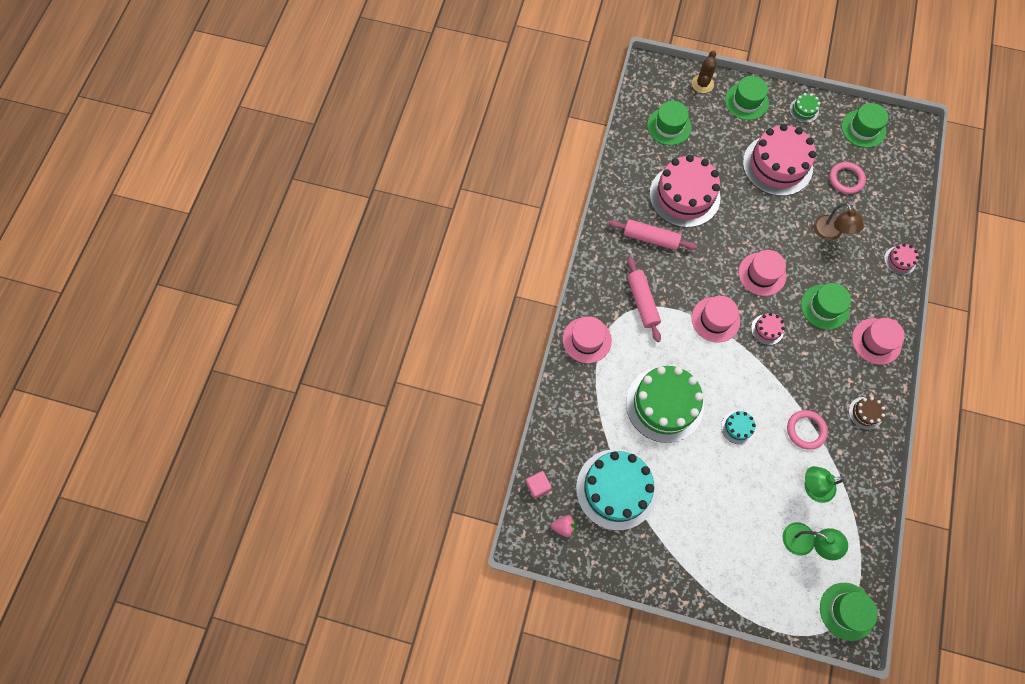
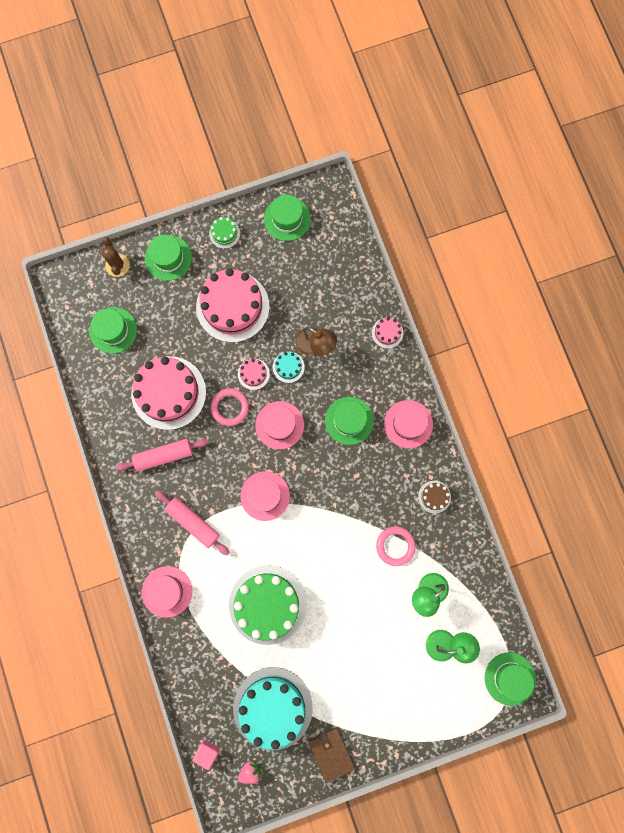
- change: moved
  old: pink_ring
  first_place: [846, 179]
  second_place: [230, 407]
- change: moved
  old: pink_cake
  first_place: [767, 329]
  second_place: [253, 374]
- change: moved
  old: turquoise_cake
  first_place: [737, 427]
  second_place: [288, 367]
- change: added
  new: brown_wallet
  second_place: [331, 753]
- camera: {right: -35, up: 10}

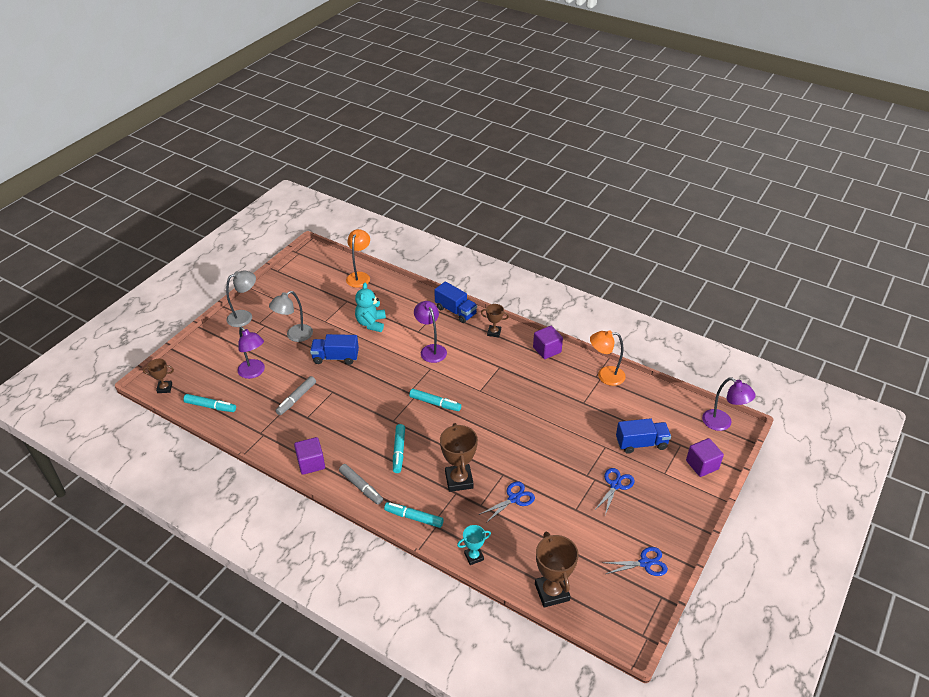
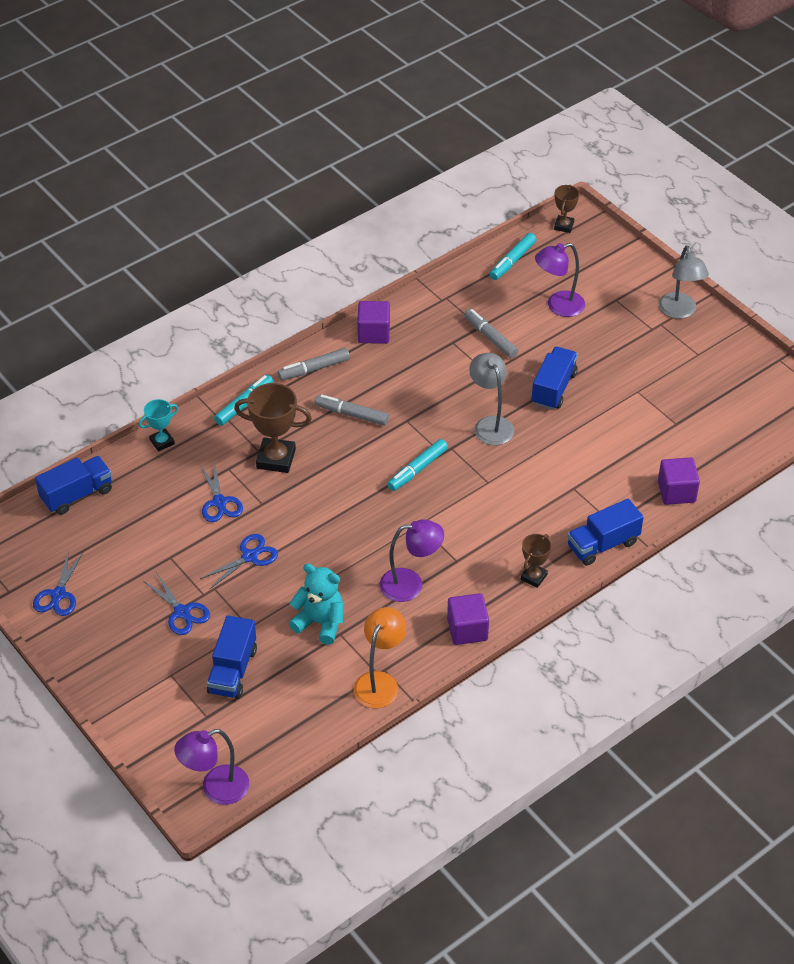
- change: removed
  old: orange_lamp
  first_place: [359, 276]
- change: moved
  old: turquoise_teddy_bear
  first_place: [371, 323]
  second_place: [320, 622]
- change: moved
  old: grey_lamp
  first_place: [294, 336]
  second_place: [490, 424]
- change: moved
  old: purple_lamp
  first_place: [431, 349]
  second_place: [410, 584]
- change: recoloured
  old: turquoise_marker
  new: grey_marker
  first_place: [399, 451]
  second_place: [351, 414]
- change: moved
  old: purple_cube
  first_place: [702, 465]
  second_place: [676, 492]
- change: turned
  old: turquoise_trophy
  first_place: [474, 556]
  second_place: [162, 442]
  degrees: 60
- change: replaced
  old: brown_trophy
  new: blue_truck
  first_place: [552, 592]
  second_place: [77, 495]
- change: added
  new: blue_scissors
  second_place: [249, 556]
- camera: {right: 110, up: 5}

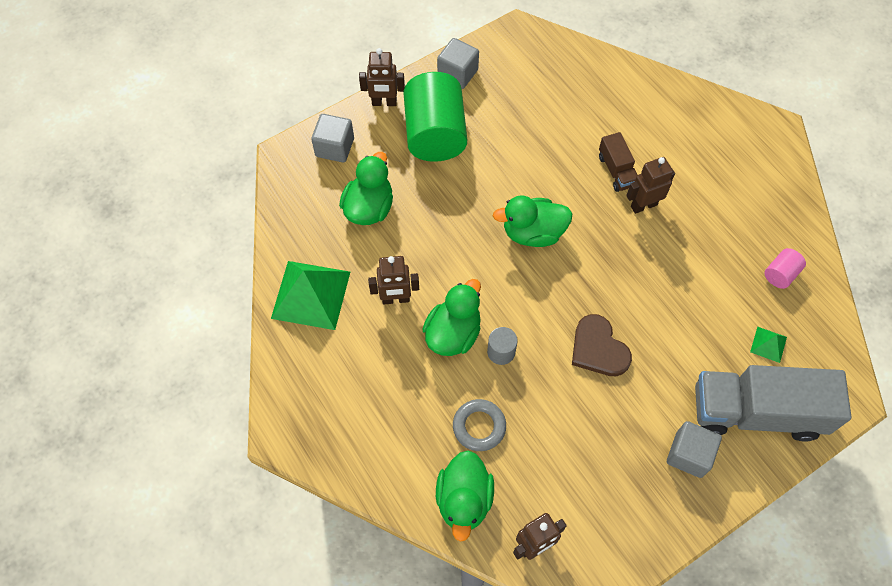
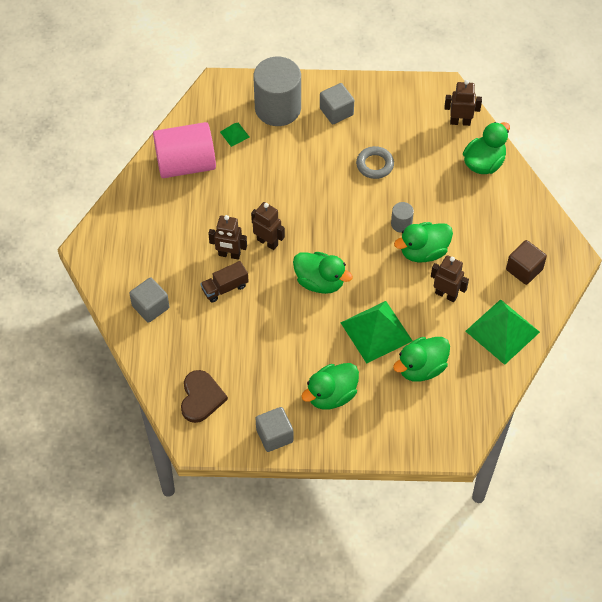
- change: moved
  old: brown_robot
  first_place: [384, 102]
  second_place: [267, 242]
- change: replaced
  old: green_cylinder
  new: green_duck
  first_place: [435, 134]
  second_place: [331, 395]
- change: moved
  old: grey_cube
  first_place: [335, 147]
  second_place: [150, 307]
- change: turned
  old: brown_truck
  first_place: [616, 171]
  second_place: [225, 288]
  degrees: -135
- change: resized
  old: pink_cylinder
  first_place: [780, 274]
  second_place: [186, 164]
  factor: 2.3
- change: moved
  old: brown_heart
  first_place: [598, 349]
  second_place: [201, 398]
- change: replaced
  old: grey_truck
  new: grey_cylinder
  first_place: [756, 412]
  second_place: [278, 108]
- change: moved
  old: grey_ring
  first_place: [479, 426]
  second_place: [375, 165]
- change: added
  new: brown_cube
  second_place: [524, 269]
- change: added
  new: green_pyramid
  second_place: [376, 331]
- camera: {right: -145, up: -5}

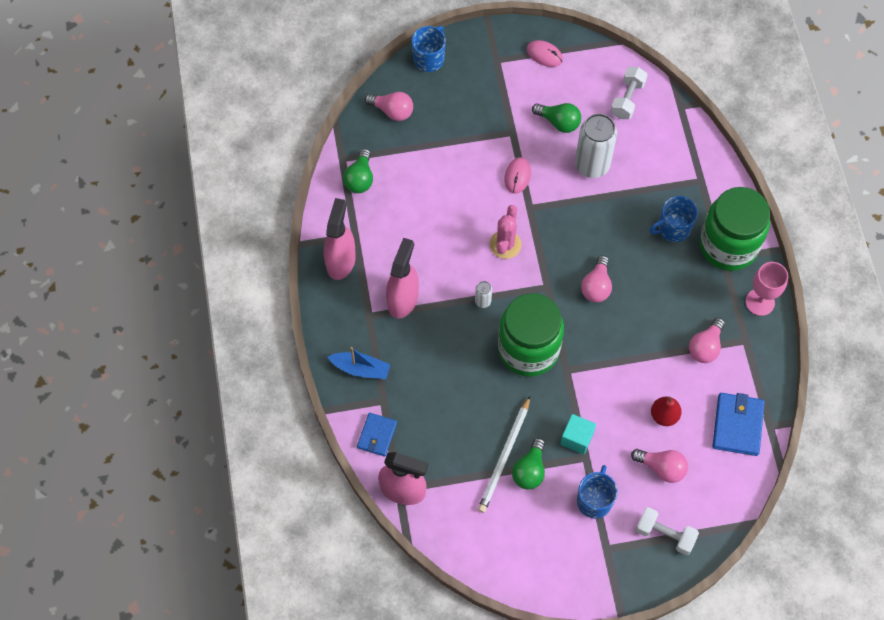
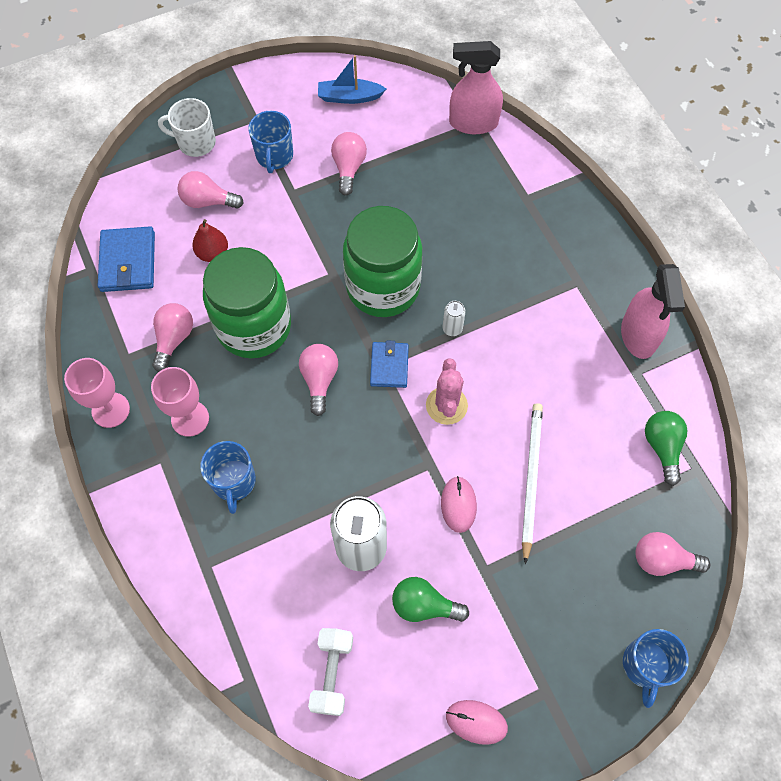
- change: moved
  old: green_jar
  first_place: [728, 246]
  second_place: [254, 327]
- change: turned
  old: blue_mug
  first_place: [673, 228]
  second_place: [234, 482]
  degrees: 120
- change: removed
  old: pink_spray_bottle
  first_place: [403, 299]
- change: moved
  old: blue_boat
  first_place: [361, 369]
  second_place: [349, 97]
- change: moved
  old: white_pencil
  first_place: [504, 457]
  second_place: [531, 479]
- change: moved
  old: blue_wallet
  first_place: [377, 435]
  second_place: [389, 366]
- change: removed
  old: turquoise_cube
  first_place: [577, 438]
- change: recoloured
  old: green_light_bulb
  new: pink_light_bulb
  first_place: [529, 470]
  second_place: [348, 168]
- change: replaced
  old: white_dumbbell
  new: white_mug
  first_place: [665, 534]
  second_place: [195, 142]
- change: added
  new: pink_goblet
  second_place: [190, 418]
- camera: {right: 165, up: 0}

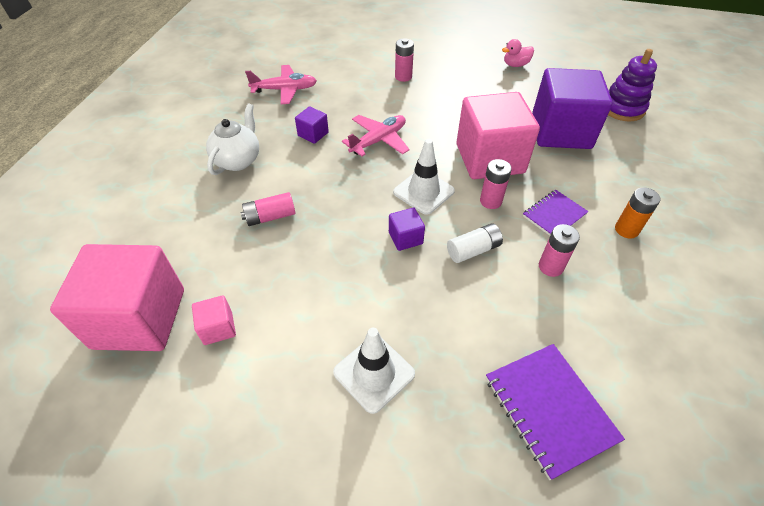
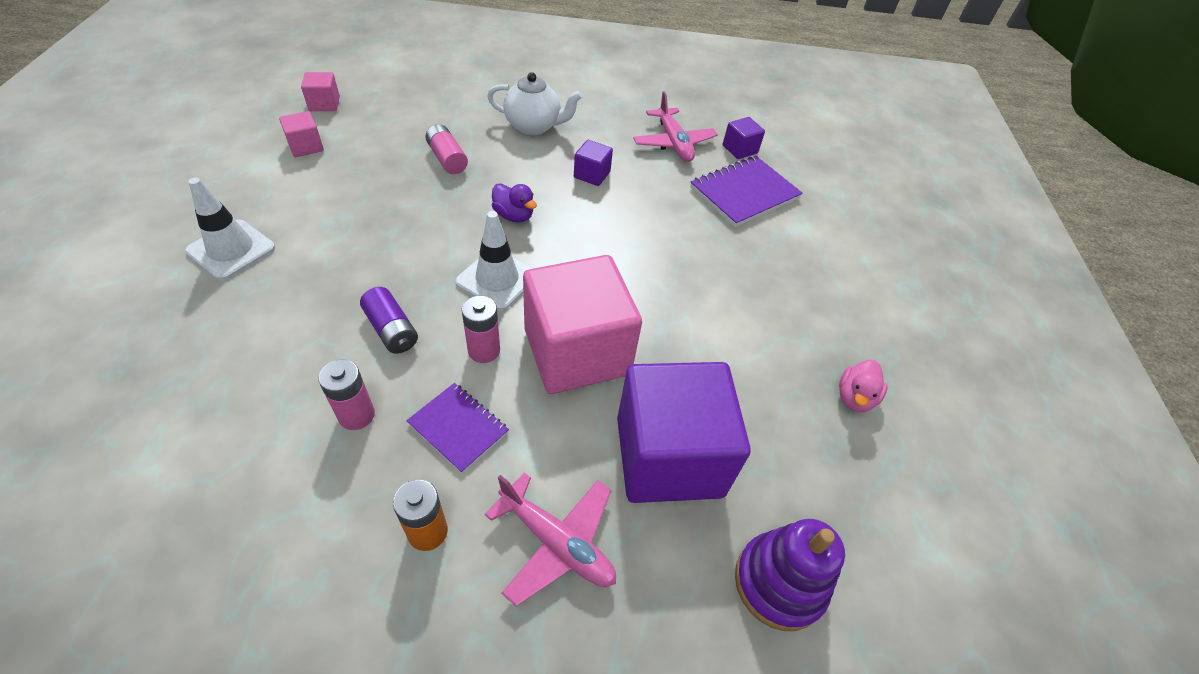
- change: removed
  old: pink_battery
  first_place: [403, 77]
- change: turned
  old: pink_duck
  first_place: [515, 65]
  second_place: [854, 398]
  degrees: -120
- change: moved
  old: pink_plane
  first_place: [378, 140]
  second_place: [556, 542]
- change: moved
  old: purple_cube
  first_place: [405, 238]
  second_place: [739, 149]
- change: recoloured
  old: white_battery
  new: purple_battery
  first_place: [473, 250]
  second_place: [391, 330]
- change: resized
  old: pink_cube
  first_place: [139, 318]
  second_place: [324, 104]
  factor: 0.42
- change: moved
  old: purple_notebook
  first_place: [549, 409]
  second_place: [744, 193]
- change: added
  new: purple_duck
  second_place: [514, 215]
- camera: {right: 75, up: 0}

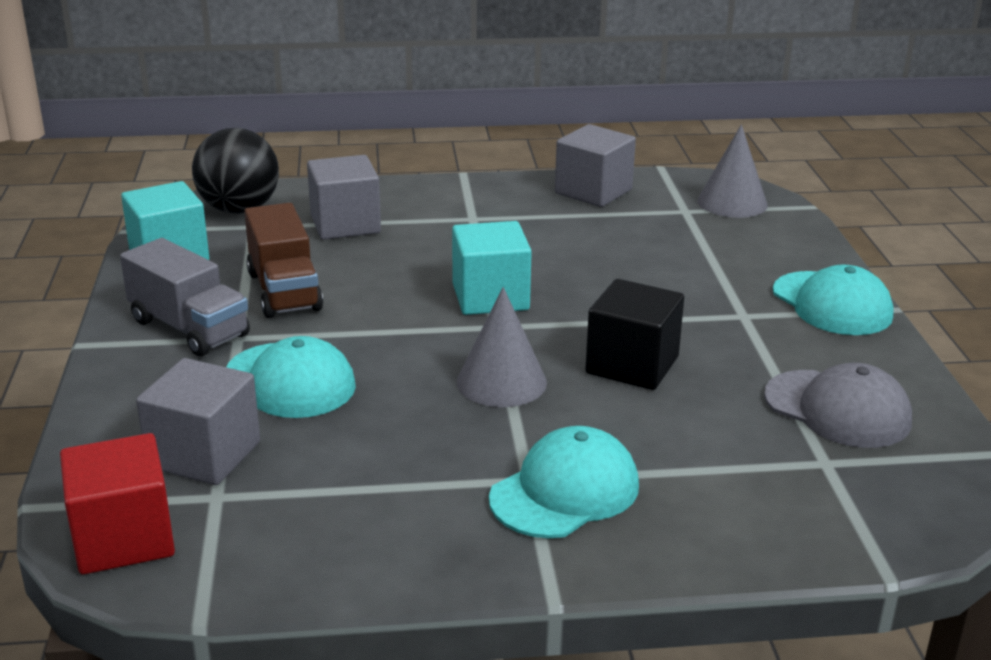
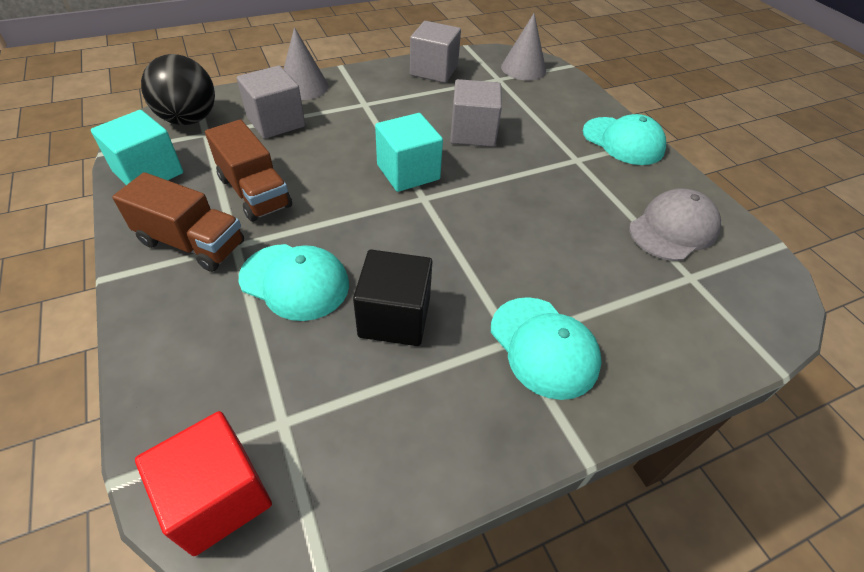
- change: recoloured
  old: grey_truck
  new: brown_truck
  first_place: [189, 328]
  second_place: [192, 243]
- change: moved
  old: black_cube
  first_place: [632, 365]
  second_place: [394, 317]
- change: moved
  old: grey_cone
  first_place: [501, 382]
  second_place: [303, 86]
- change: moved
  old: grey_cube
  first_place: [204, 455]
  second_place: [473, 133]
- change: turned
  old: grey_cap
  first_place: [837, 409]
  second_place: [673, 229]
  degrees: -60
- change: turned
  old: turquoise_cap
  first_place: [565, 491]
  second_place: [544, 347]
  degrees: 120
- camera: {right: -20, up: 20}

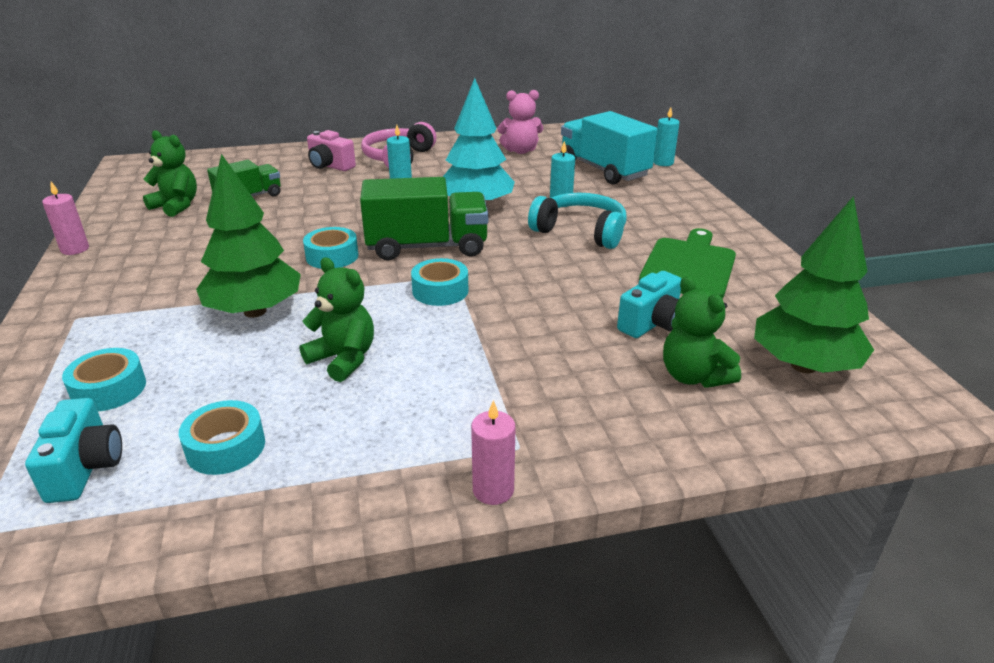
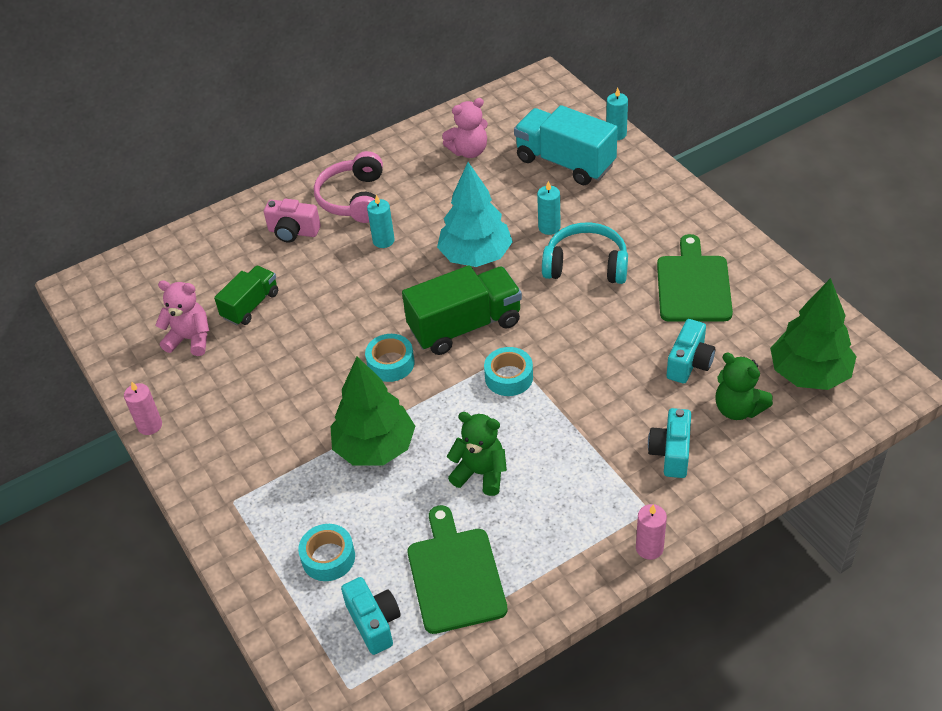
- change: recoloured
  old: green_teddy_bear
  new: pink_teddy_bear
  first_place: [176, 206]
  second_place: [190, 339]
- change: replaced
  old: turquoise_tape
  new: green_cutting_board
  first_place: [226, 447]
  second_place: [455, 575]
- change: added
  new: turquoise_camera
  second_place: [671, 453]
- camera: {right: -15, up: 15}

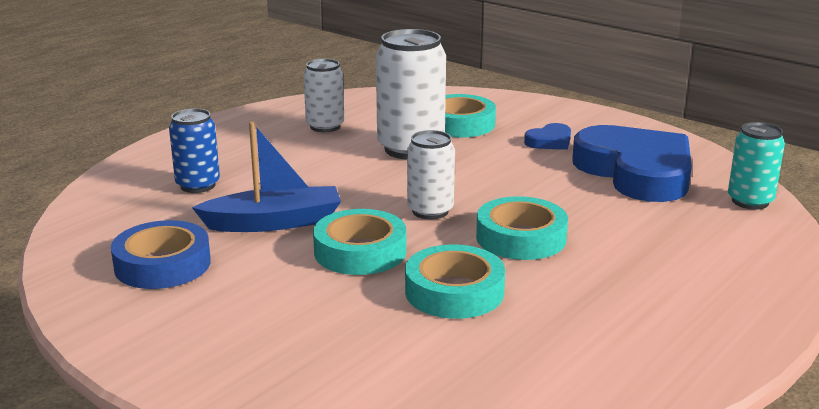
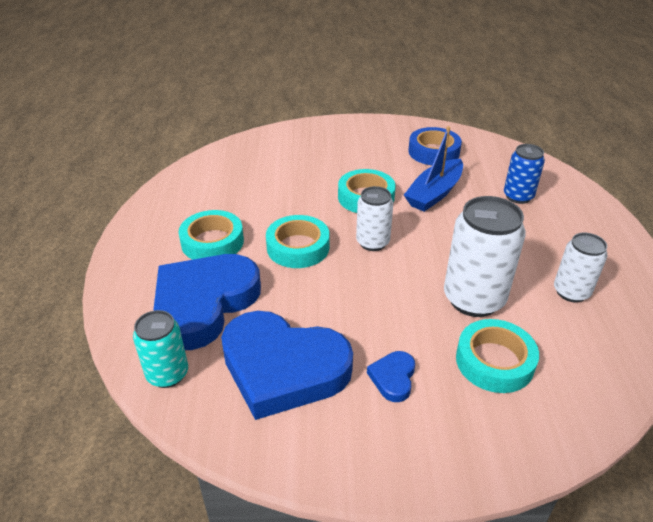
- change: moved
  old: turquoise_tape
  first_place: [454, 292]
  second_place: [212, 242]
- change: added
  new: blue_heart
  second_place: [204, 303]
- camera: {right: 140, up: 15}

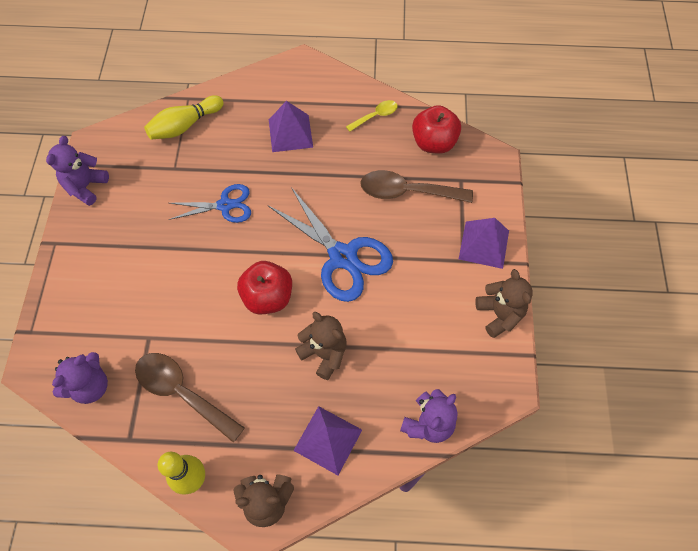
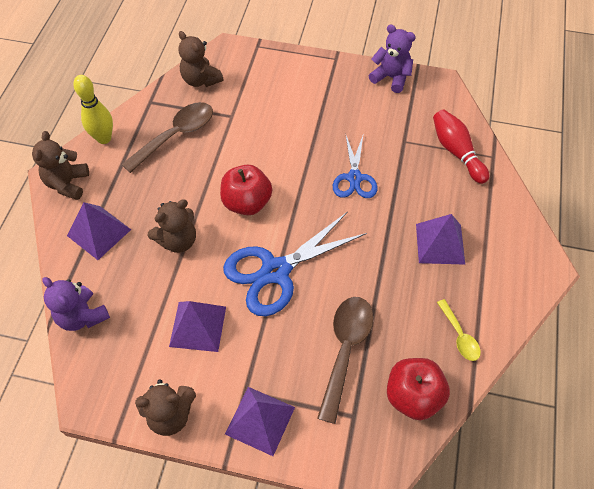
- change: recoloured
  old: yellow_bowling_pin
  new: red_bowling_pin
  first_place: [185, 125]
  second_place: [456, 152]
- change: recoloured
  old: purple_teddy_bear
  new: brown_teddy_bear
  first_place: [90, 386]
  second_place: [201, 80]
- change: added
  new: purple_pyramid
  second_place: [197, 326]
- camera: {right: 100, up: -5}

